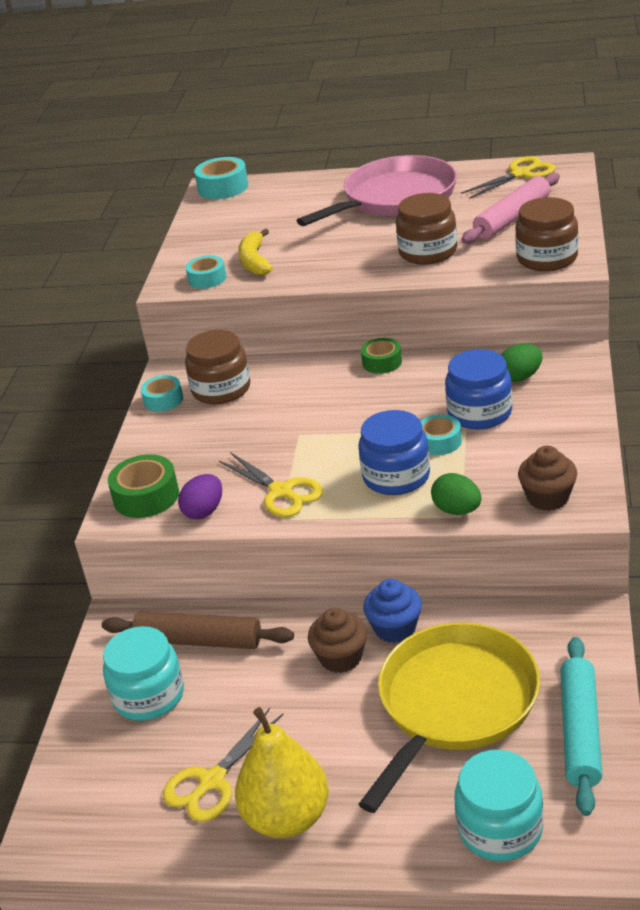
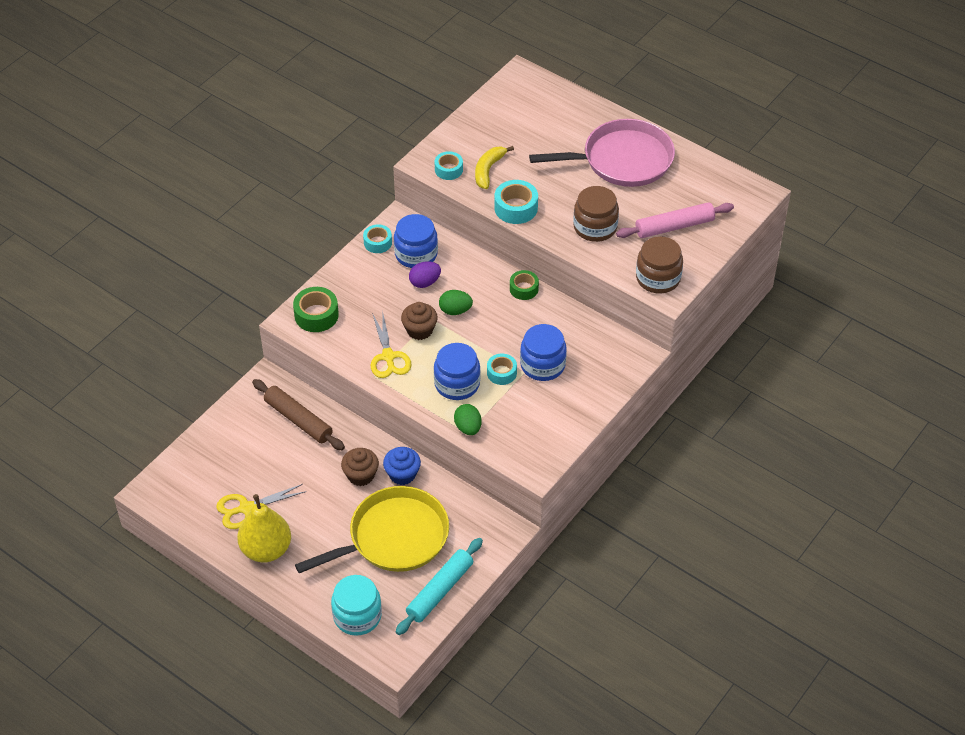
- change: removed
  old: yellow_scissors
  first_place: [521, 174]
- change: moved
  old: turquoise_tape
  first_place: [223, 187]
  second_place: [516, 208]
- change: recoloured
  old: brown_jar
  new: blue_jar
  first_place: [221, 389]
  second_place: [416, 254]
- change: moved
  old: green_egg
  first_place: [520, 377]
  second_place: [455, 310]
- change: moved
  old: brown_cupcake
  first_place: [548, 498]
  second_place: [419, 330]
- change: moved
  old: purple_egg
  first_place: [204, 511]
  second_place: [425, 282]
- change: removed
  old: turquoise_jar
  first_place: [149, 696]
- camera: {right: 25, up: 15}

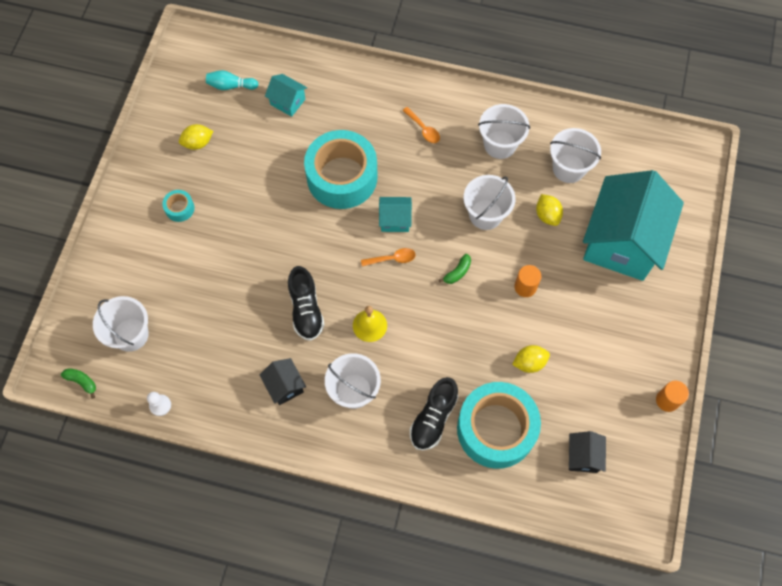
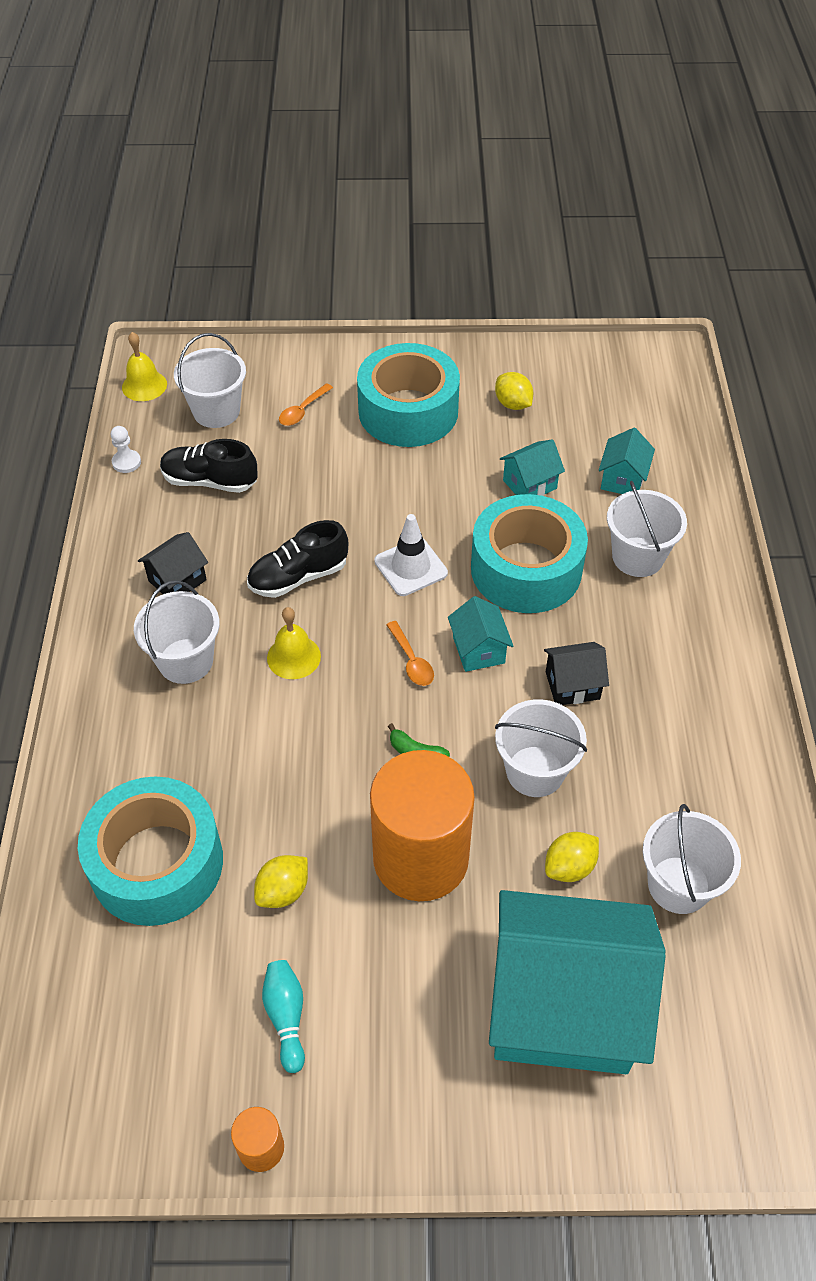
- change: moved
  old: turquoise_bowling_pin
  first_place: [231, 86]
  second_place: [286, 1017]
- change: moved
  old: white_bucket
  first_place: [500, 144]
  second_place: [637, 557]
- change: moved
  old: orange_spoon
  first_place: [423, 129]
  second_place: [302, 411]
- change: resized
  old: turquoise_tape
  first_place: [180, 208]
  second_place: [408, 411]
  factor: 2.47
- change: resized
  old: orange_cylinder
  first_place: [525, 287]
  second_place: [420, 858]
  factor: 2.4
- change: turned
  old: yellow_lemon
  first_place: [529, 363]
  second_place: [283, 891]
  degrees: 75
- change: replaced
  old: green_banana
  new: yellow_bell
  first_place: [82, 382]
  second_place: [144, 385]
- change: moved
  old: black_shoe
  first_place: [433, 418]
  second_place: [210, 481]
- change: moved
  old: black_house
  first_place: [583, 456]
  second_place: [572, 685]
- change: added
  new: turquoise_house
  second_place: [529, 484]
- change: added
  new: white_traffic_cone
  second_place: [410, 567]
- camera: {right: 75, up: -15}

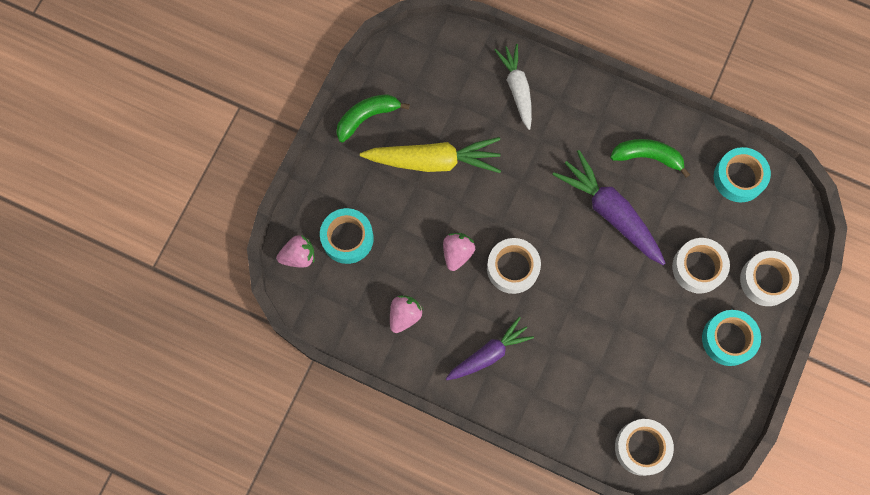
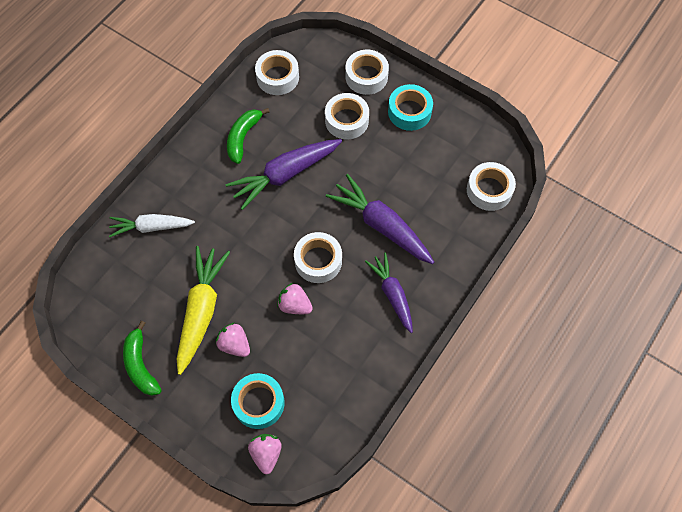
- change: recoloured
  old: turquoise_tape
  new: white_tape
  first_place: [739, 177]
  second_place: [277, 77]
- change: moved
  old: pink_strawberry
  first_place: [404, 315]
  second_place: [235, 344]
- change: added
  new: purple_carrot
  second_place: [381, 225]
- camera: {right: -80, up: -10}

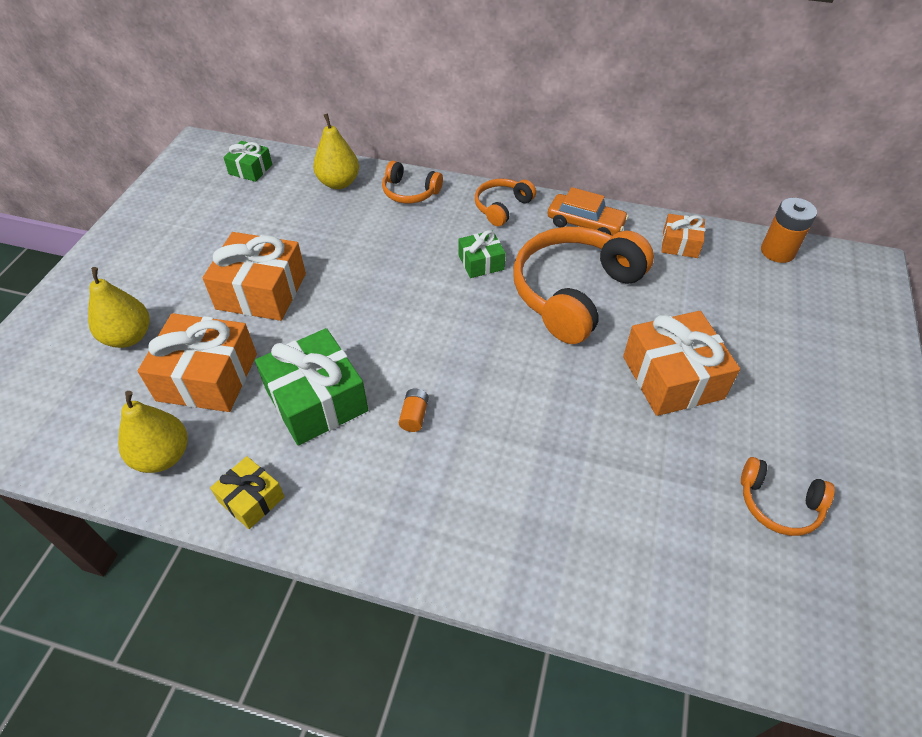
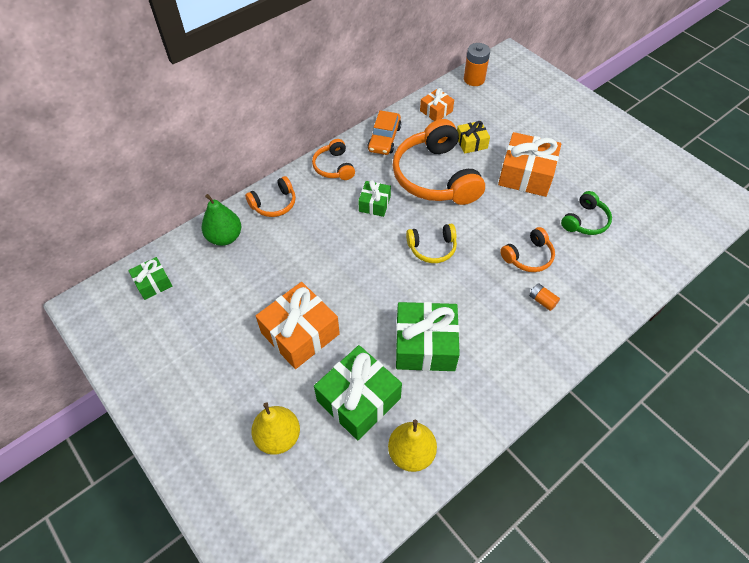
- change: recoloured
  old: yellow_pear
  new: green_pear
  first_place: [339, 183]
  second_place: [225, 237]
- change: turned
  old: orange_car
  first_place: [585, 224]
  second_place: [384, 138]
  degrees: 135
- change: recoloured
  old: orange_gift
  new: green_gift
  first_place: [207, 377]
  second_place: [359, 399]
- change: moved
  old: orange_battery
  first_place: [414, 416]
  second_place: [542, 301]
- change: moved
  old: yellow_gift
  first_place: [251, 499]
  second_place: [471, 143]
- change: moved
  old: orange_headphones
  first_place: [778, 504]
  second_place: [528, 256]
- change: added
  new: green_headphones
  second_place: [585, 221]
- change: added
  new: yellow_headphones
  second_place: [432, 248]
- camera: {right: -55, up: 5}

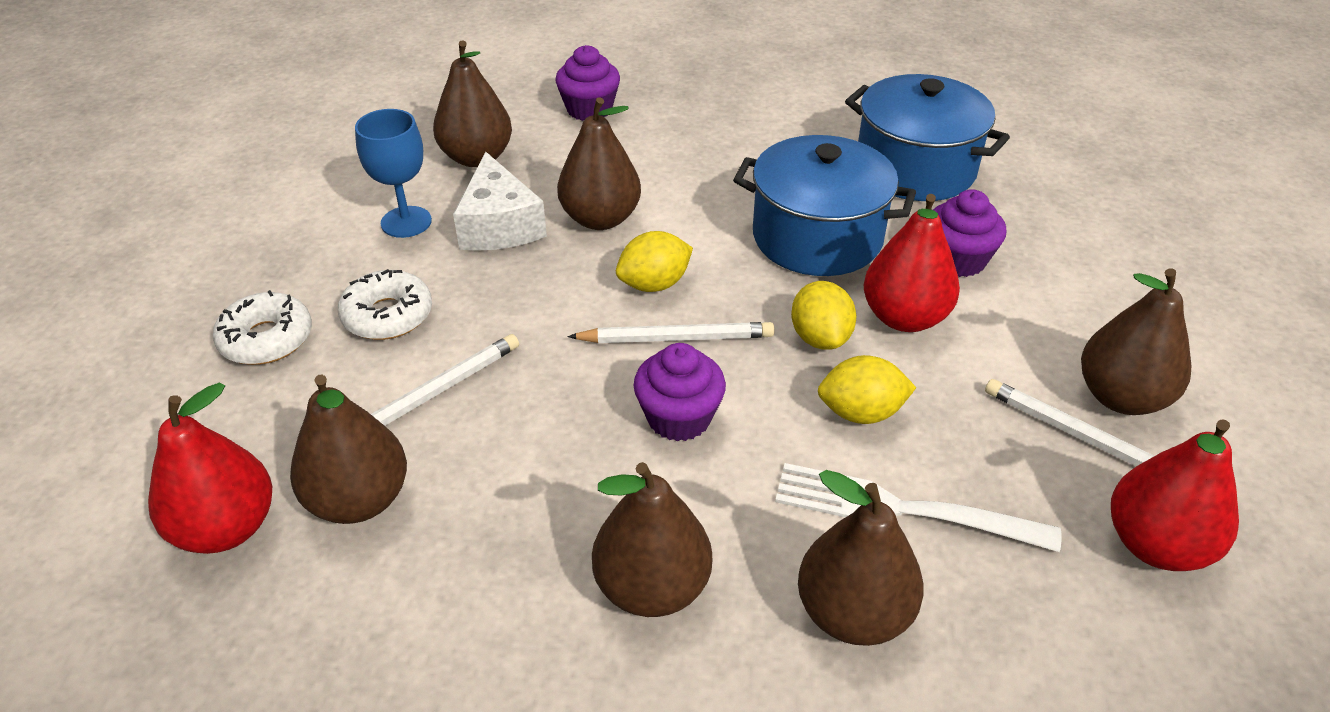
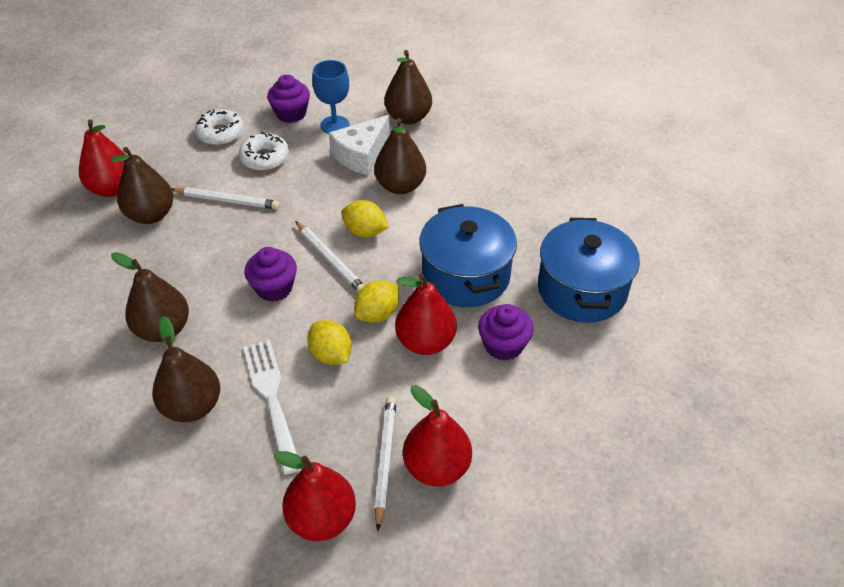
- change: moved
  old: purple_cupcake
  first_place: [589, 109]
  second_place: [291, 114]
- change: recoloured
  old: brown_pear
  new: red_pear
  first_place: [1121, 397]
  second_place: [437, 467]
- camera: {right: 55, up: 5}

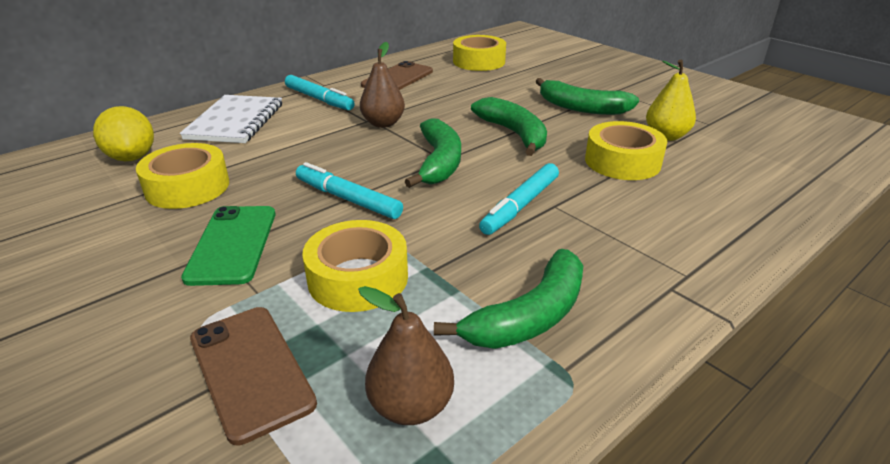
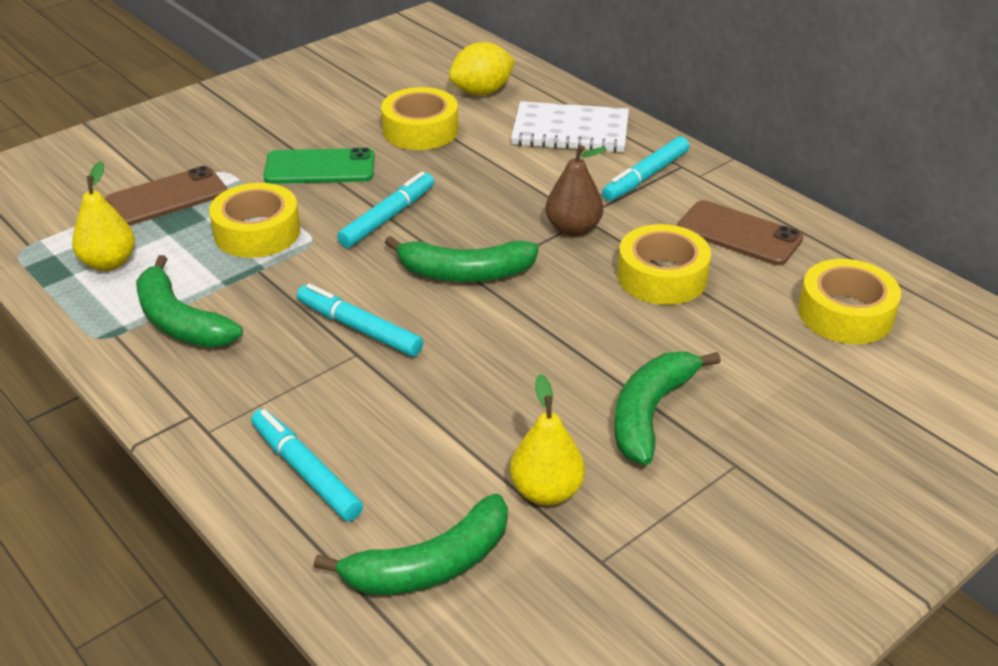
- change: moved
  old: green_banana
  first_place: [514, 134]
  second_place: [430, 565]
- change: moved
  old: yellow_tape
  first_place: [622, 161]
  second_place: [662, 277]
- change: recoloured
  old: brown_pear
  new: yellow_pear
  first_place: [411, 406]
  second_place: [109, 263]
- change: added
  new: turquoise_marker
  second_place: [306, 471]
- camera: {right: 90, up: 5}

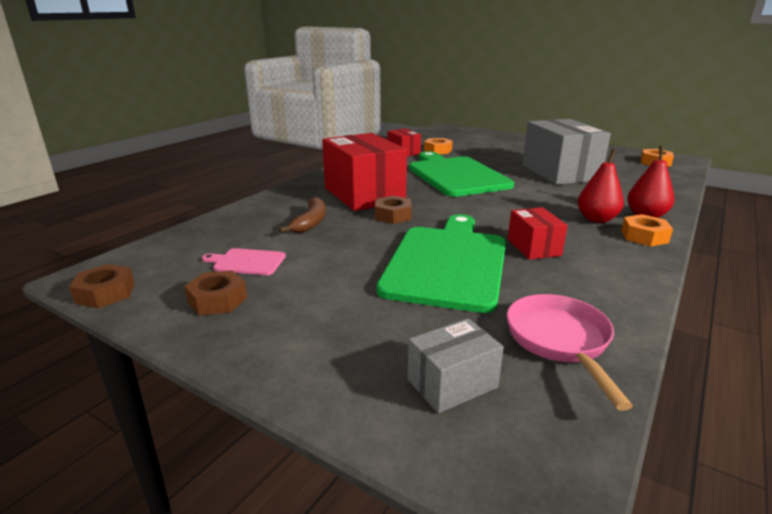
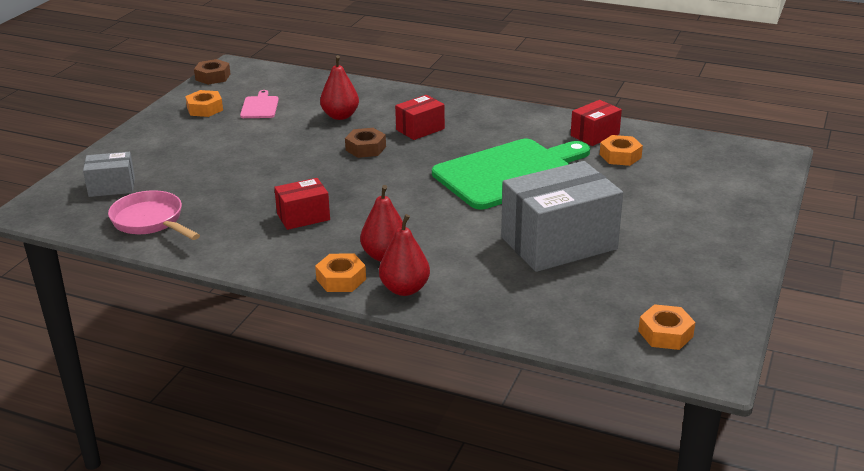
- change: resized
  old: red_box
  first_place: [364, 194]
  second_place: [420, 129]
  factor: 0.5
- change: replaced
  old: brown_banana
  new: red_pear
  first_place: [310, 222]
  second_place: [340, 116]
- change: removed
  old: green_cutting_board
  first_place: [447, 263]
- change: recoloured
  old: brown_nut
  new: orange_nut
  first_place: [217, 300]
  second_place: [205, 109]
- change: turned
  old: pink_pan
  first_place: [560, 341]
  second_place: [151, 221]
  degrees: -120
- change: turned
  old: grey_box
  first_place: [452, 383]
  second_place: [112, 187]
  degrees: -60
- camera: {right: 80, up: 5}

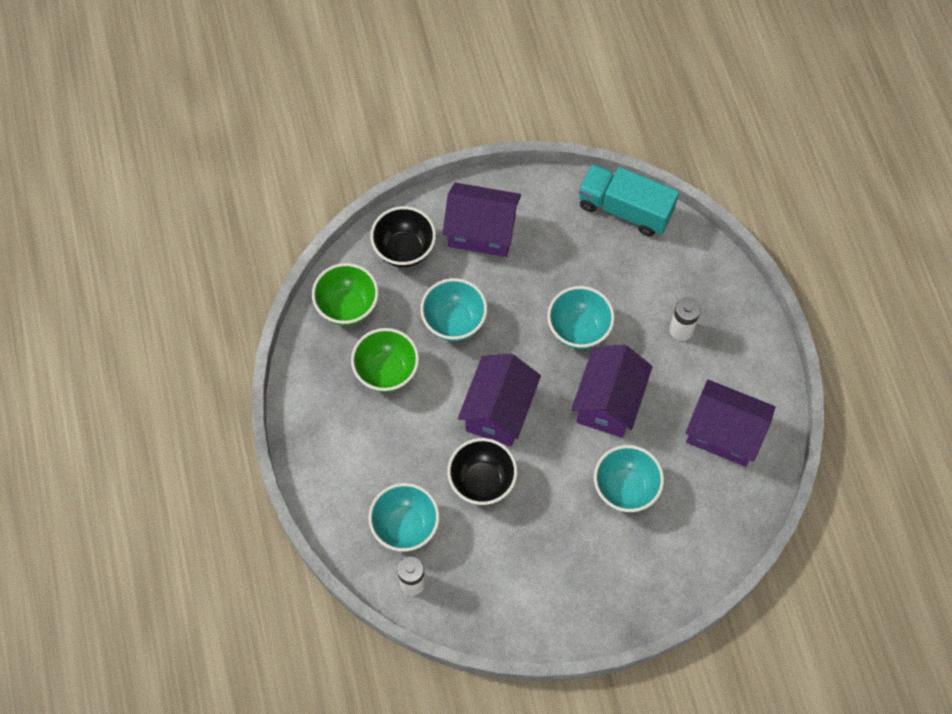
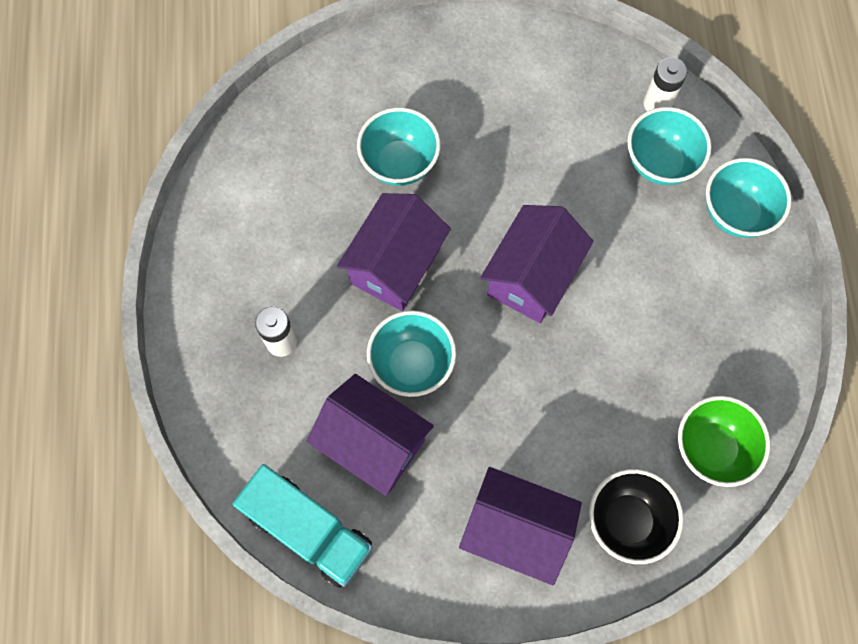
- change: moved
  old: turquoise_bowl
  first_place: [454, 322]
  second_place: [735, 213]
- change: removed
  old: green_bowl
  first_place: [386, 371]
- change: moved
  old: purple_house
  first_place: [724, 433]
  second_place: [373, 443]
- change: removed
  old: black_bowl
  first_place: [482, 481]
- camera: {right: -170, up: 5}

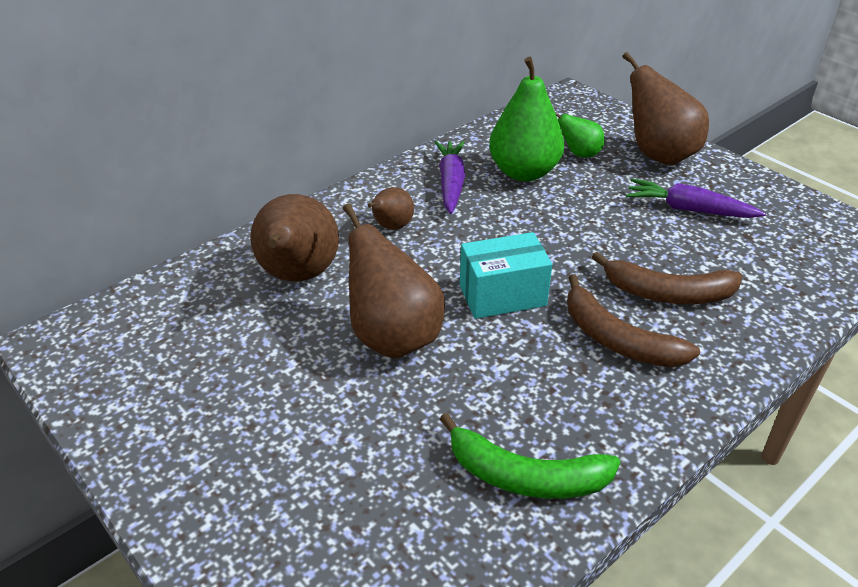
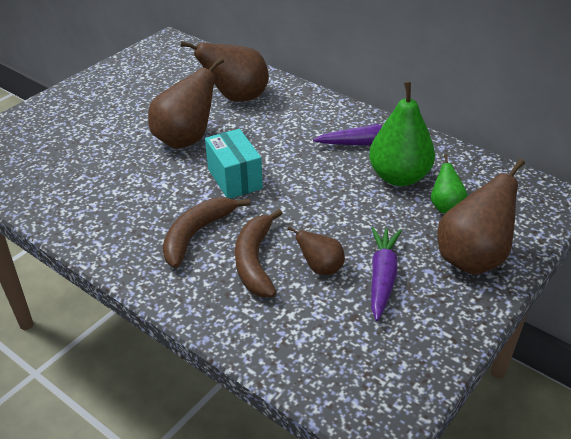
- change: moved
  old: brown_pear
  first_place: [391, 227]
  second_place: [321, 268]
- change: removed
  old: green_banana
  first_place: [525, 476]
- camera: {right: 80, up: 0}

